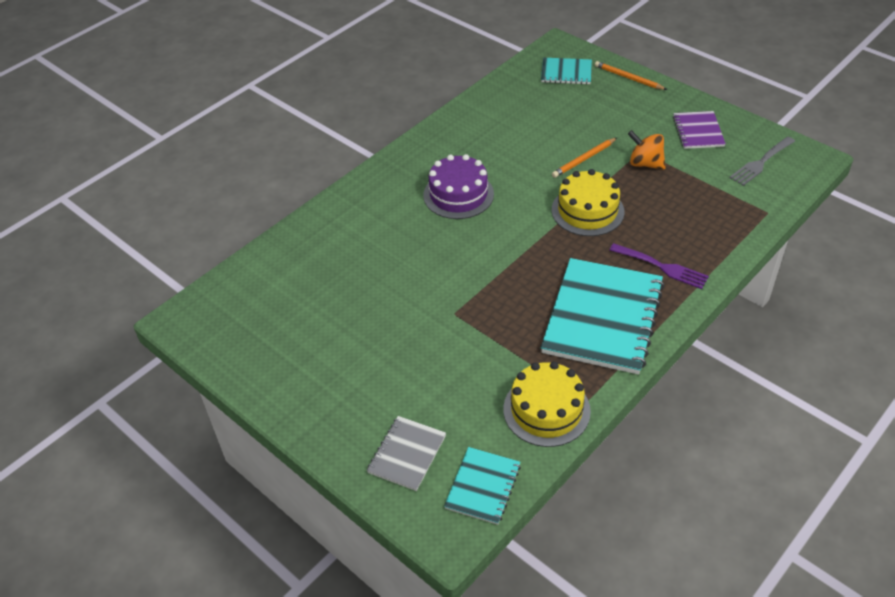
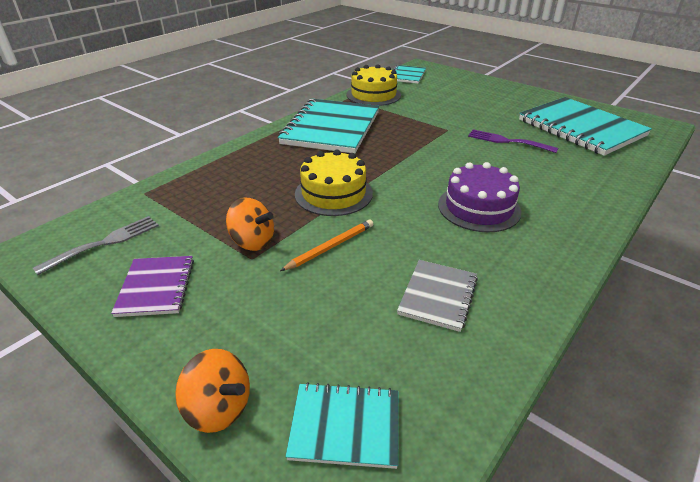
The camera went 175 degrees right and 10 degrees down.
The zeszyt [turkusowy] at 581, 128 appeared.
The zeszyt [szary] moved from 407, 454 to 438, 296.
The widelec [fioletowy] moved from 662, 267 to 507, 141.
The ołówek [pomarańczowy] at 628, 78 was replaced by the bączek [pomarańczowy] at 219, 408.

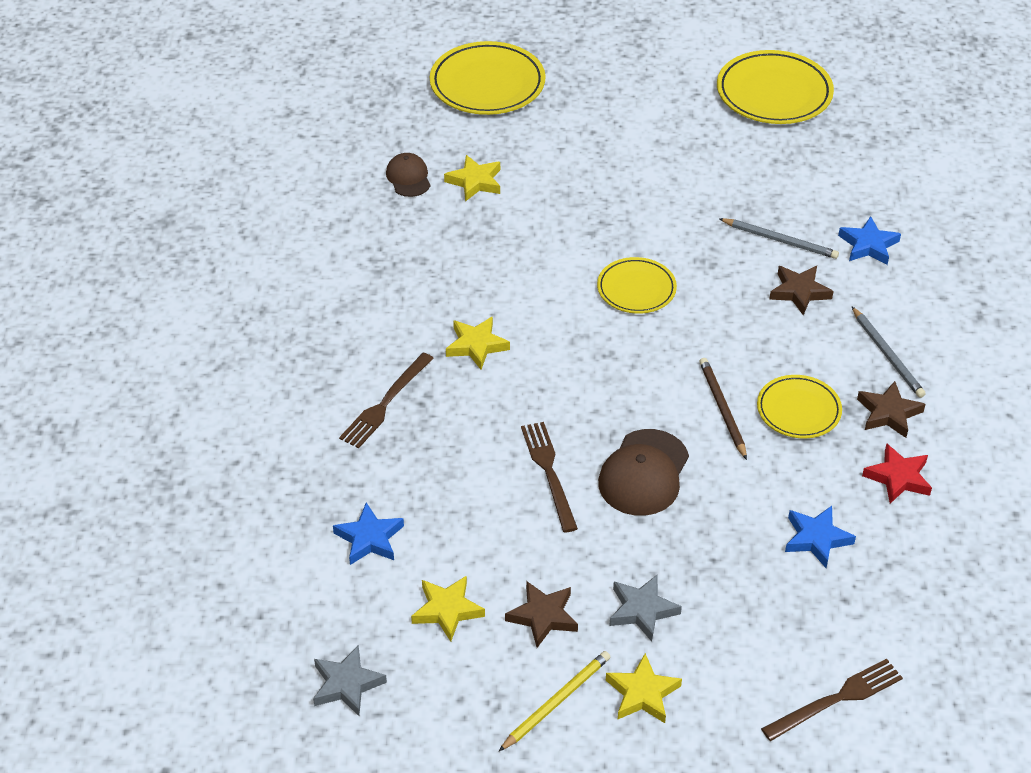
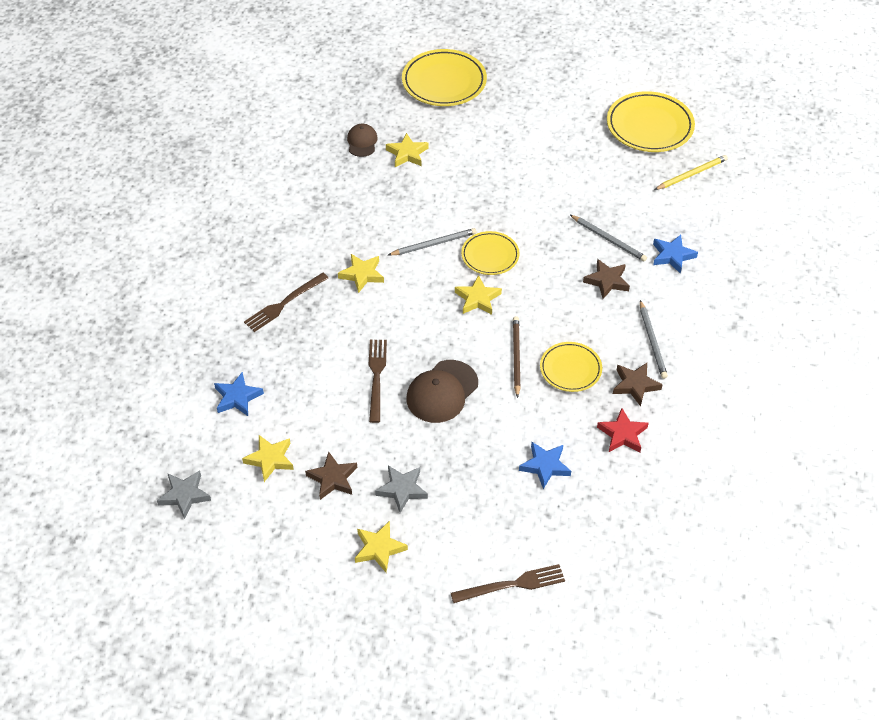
The camera went 15 degrees right and 5 degrees up.
The ołówek [szary] at 434, 244 appeared.
The gwiazda [żółty] at 477, 299 appeared.
The ołówek [żółty] moved from 556, 701 to 691, 174.

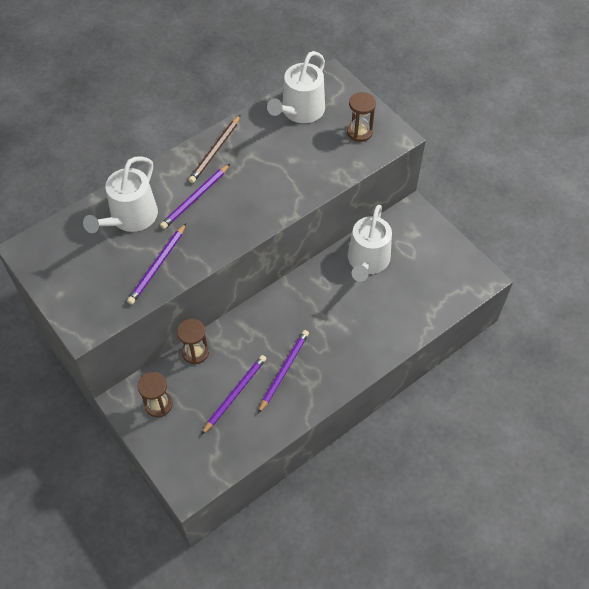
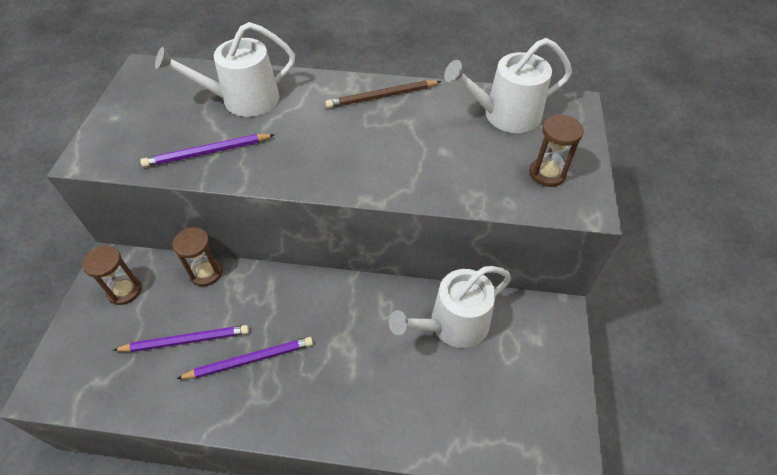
The camera went 45 degrees right and 5 degrees down.
The ołówek [fioletowy] at 195, 198 disappeared.

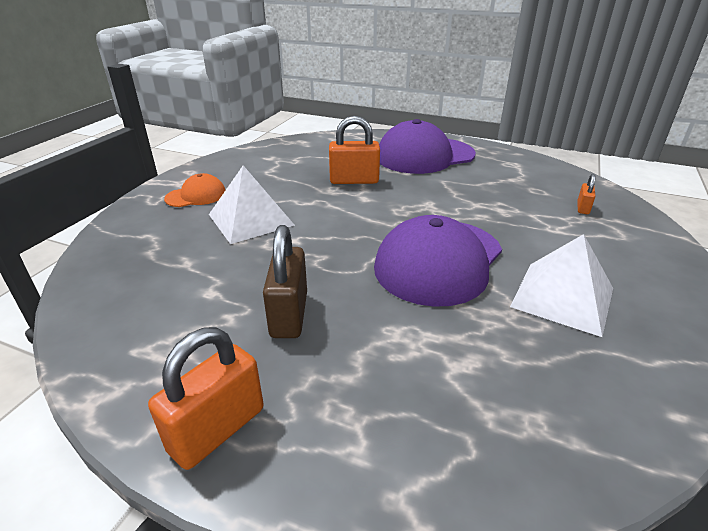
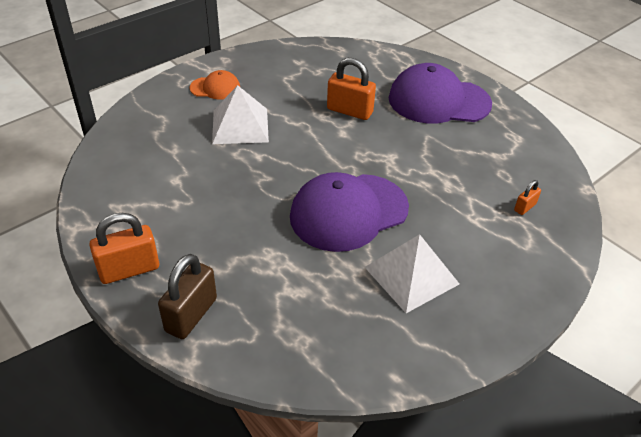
The camera went 25 degrees right and 10 degrees up.
The kłódka [brązowy] moved from 289, 314 to 191, 315.

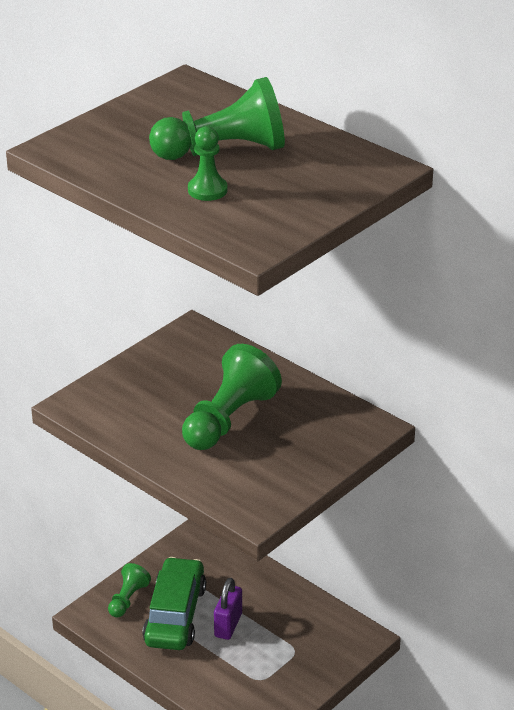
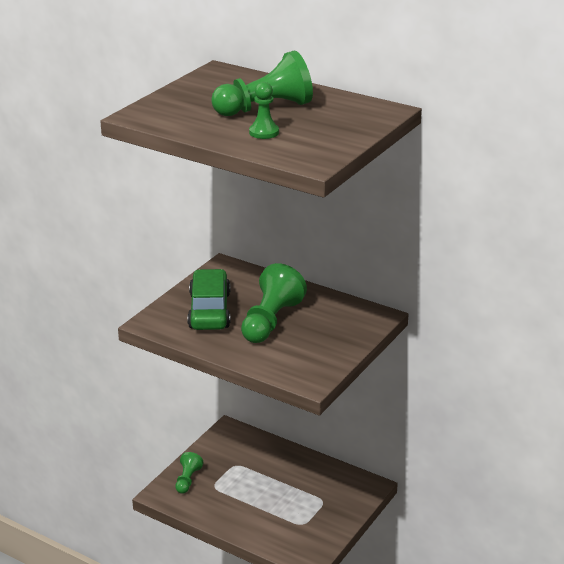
The camera went 10 degrees left and 5 degrees down.
The kłódka [fioletowy] at 228, 625 disappeared.
The samochód [zielony] moved from 175, 615 to 209, 310.

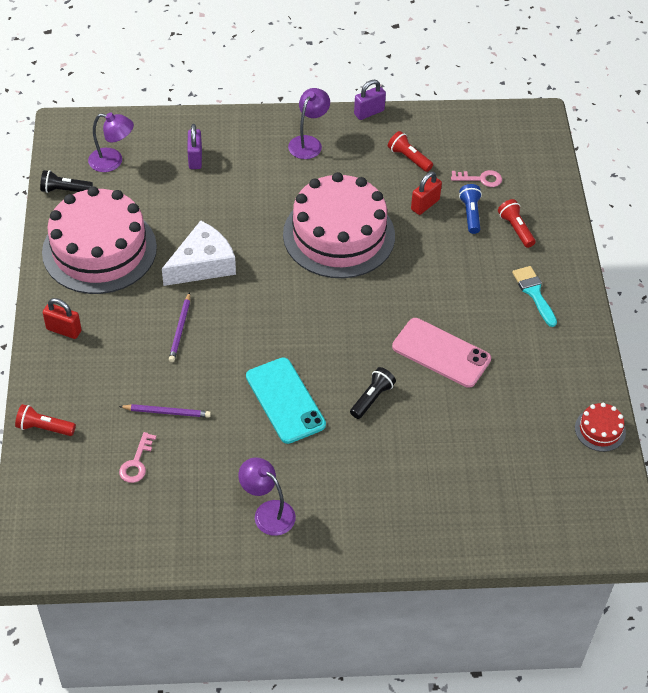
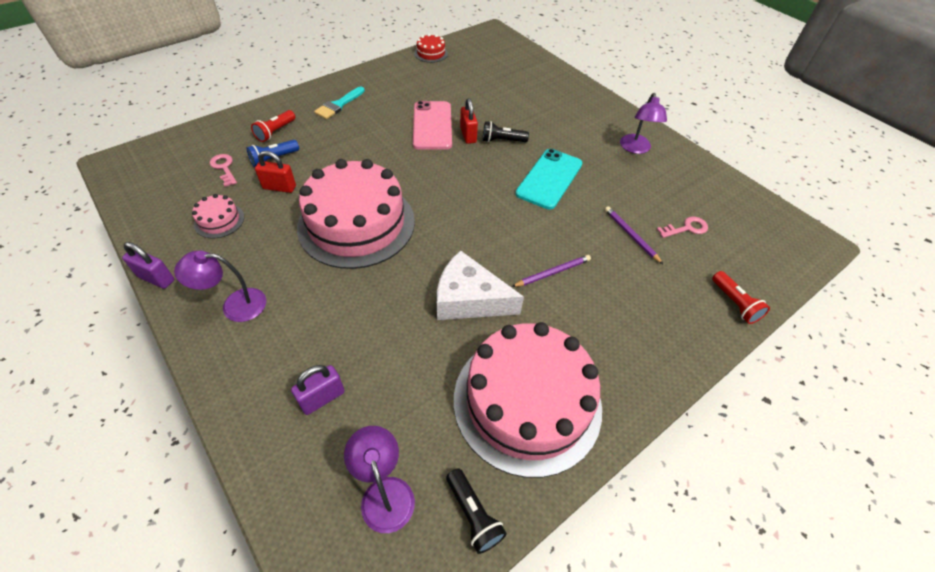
The camera went 125 degrees left and 0 degrees up.
The kłódka [czerwony] moved from 64, 330 to 468, 135.
The latarka [czerwony] at 409, 158 was replaced by the tort [różowy] at 219, 220.

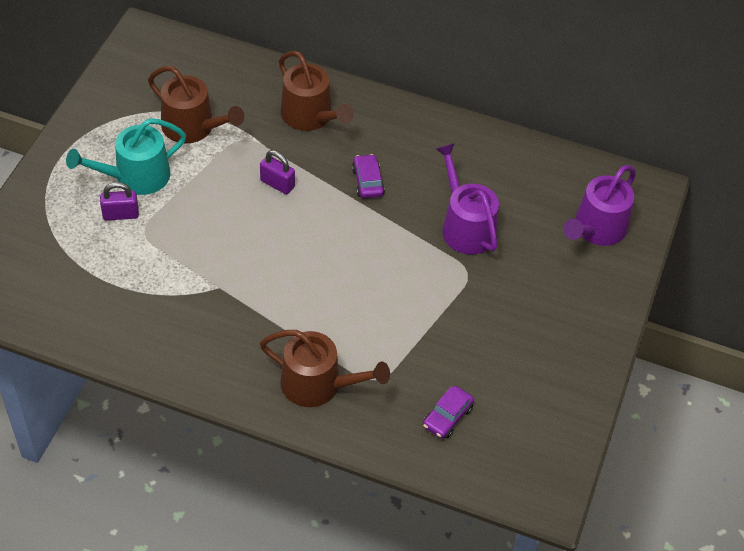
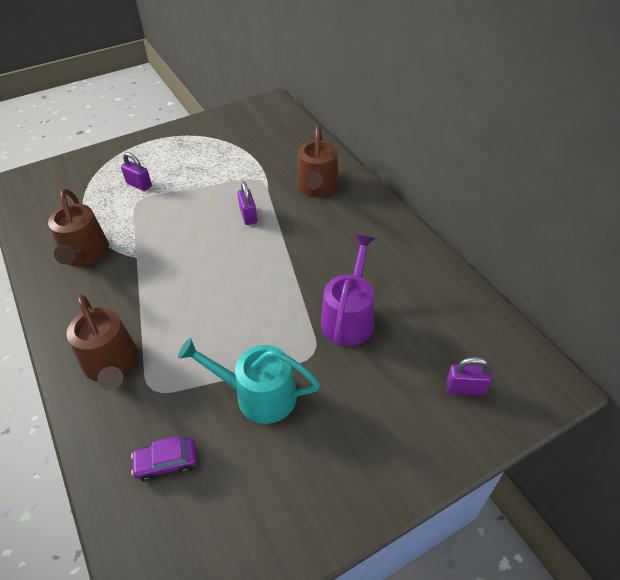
The camera went 45 degrees right and 5 degrees down.
The samochód [fioletowy] at 367, 181 disappeared.
The konewka [turkusowy] moved from 136, 177 to 258, 395.
The konewka [brązowy] moved from 193, 127 to 85, 254.
The konewka [fioletowy] at 596, 229 was replaced by the kłódka [fioletowy] at 465, 388.

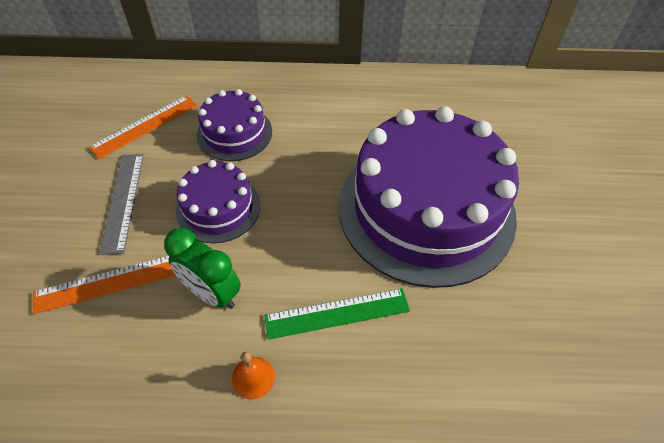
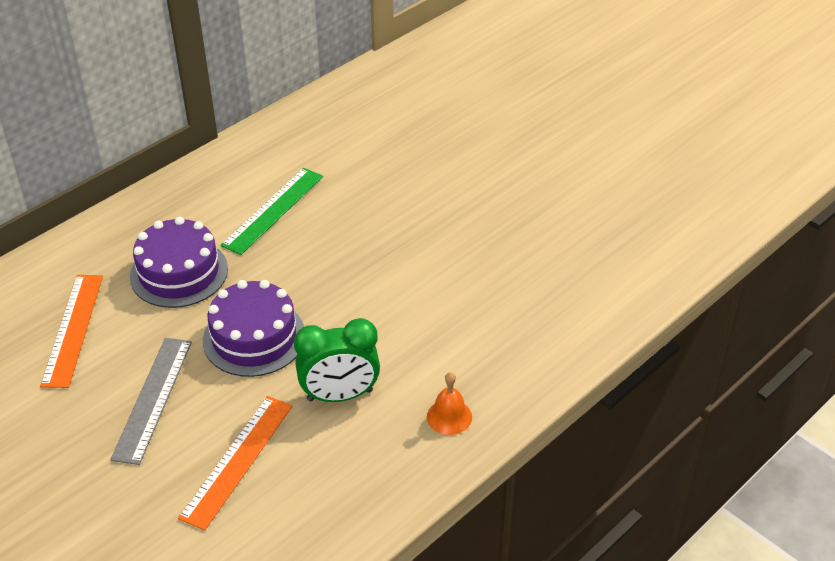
The camera went 45 degrees left and 10 degrees down.
The tort [fioletowy] at 426, 209 disappeared.
The linijka [zielony] moved from 337, 313 to 273, 210.
The linijka [szary] at 123, 201 turned 60 degrees clockwise.

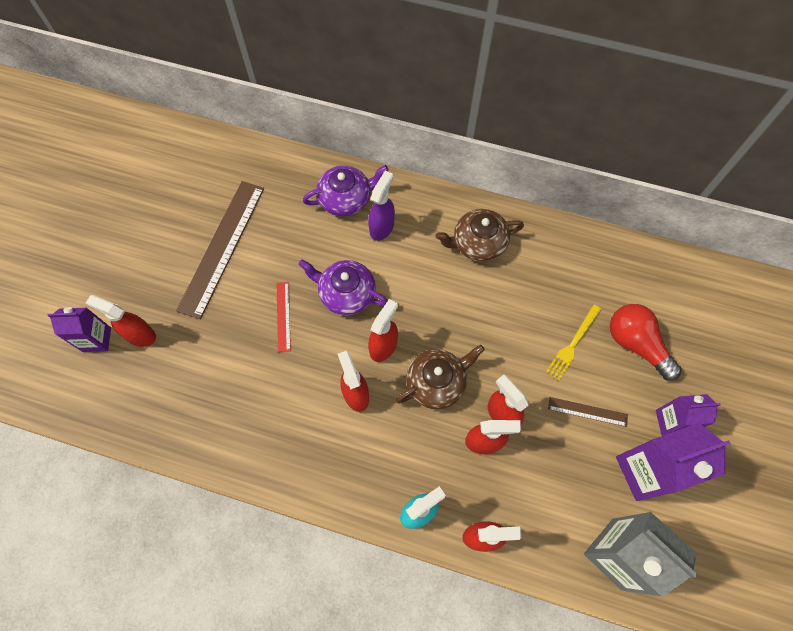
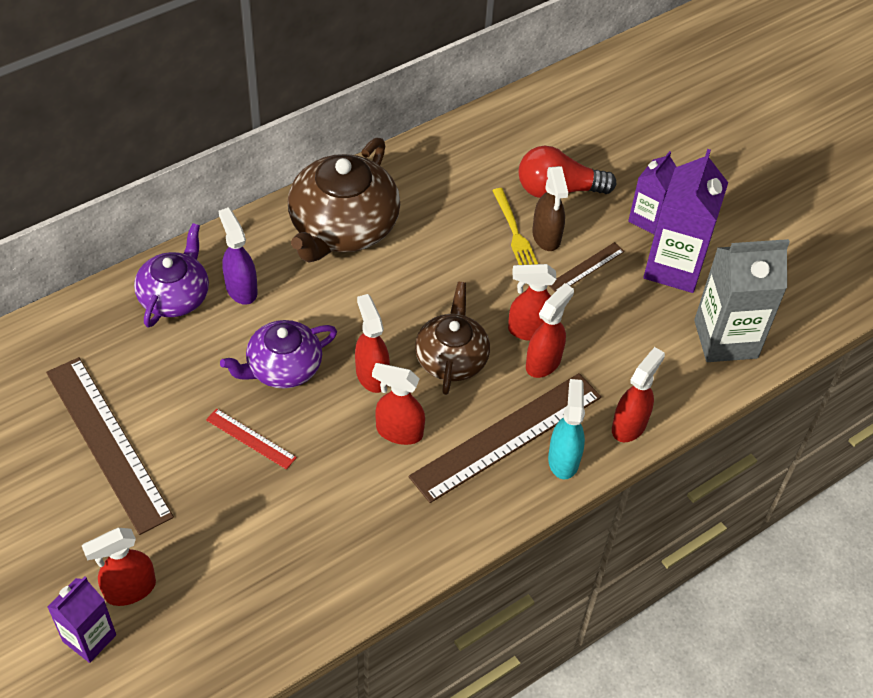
The camera went 55 degrees left and 15 degrees down.
The linijka [brązowy] at 507, 436 appeared.
The spryskiwacz [brązowy] at 546, 237 appeared.
The imbryk [brązowy] at 478, 243 changed to 1.59 times the size.

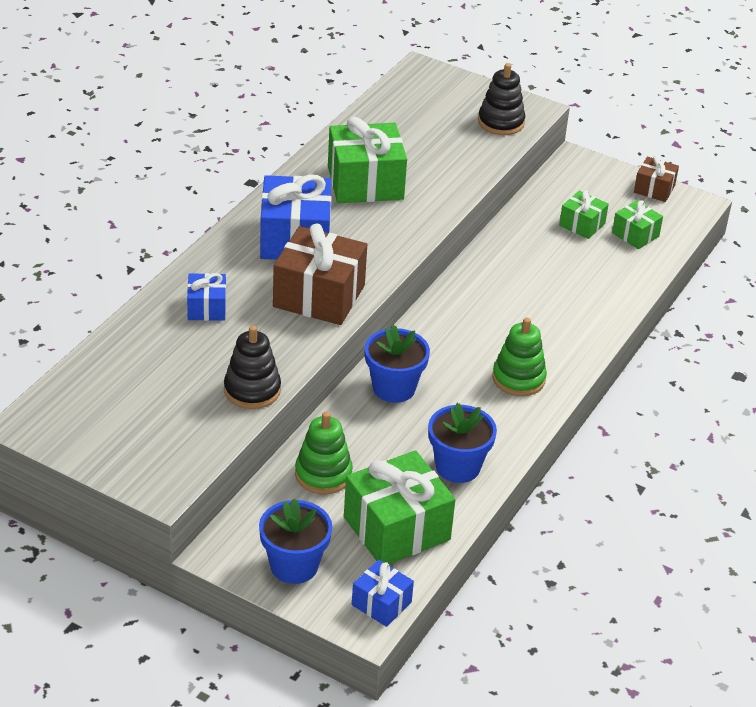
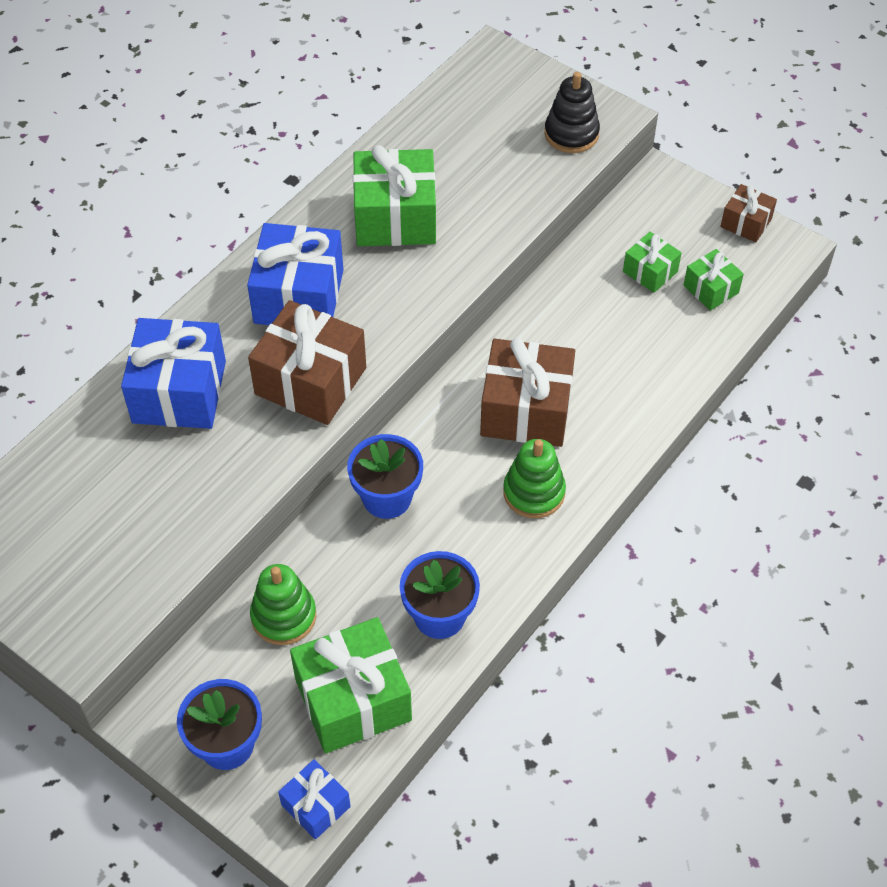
The camera went 10 degrees right and 15 degrees up.
The zabawka nakładanka [czarny] at 252, 390 disappeared.
The prezent [brązowy] at 526, 410 appeared.
The prezent [niebieski] at 206, 308 changed to 1.90 times the size.

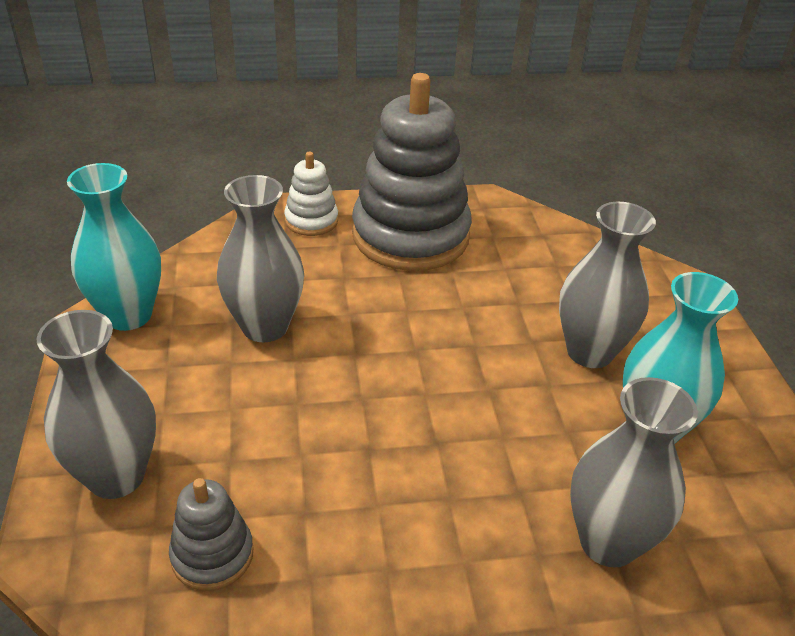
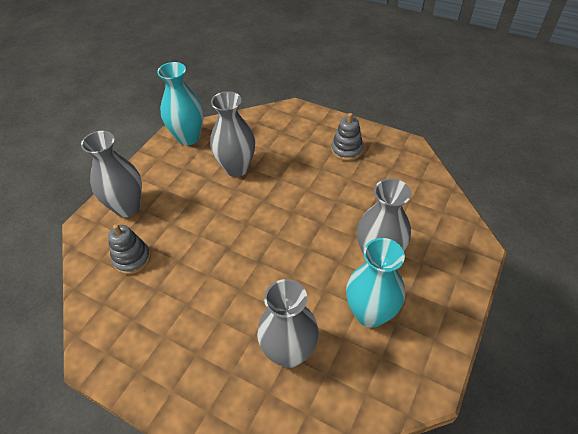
The camera went 40 degrees right and 10 degrees up.
The zabawka nakładanka [biały] at 311, 221 disappeared.
The zabawka nakładanka [szary] at 410, 236 changed to 0.46 times the size.

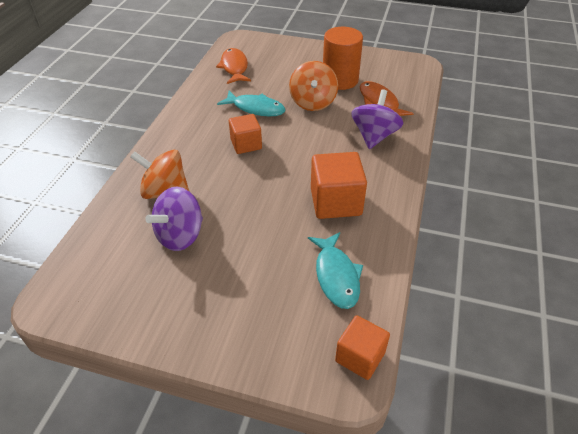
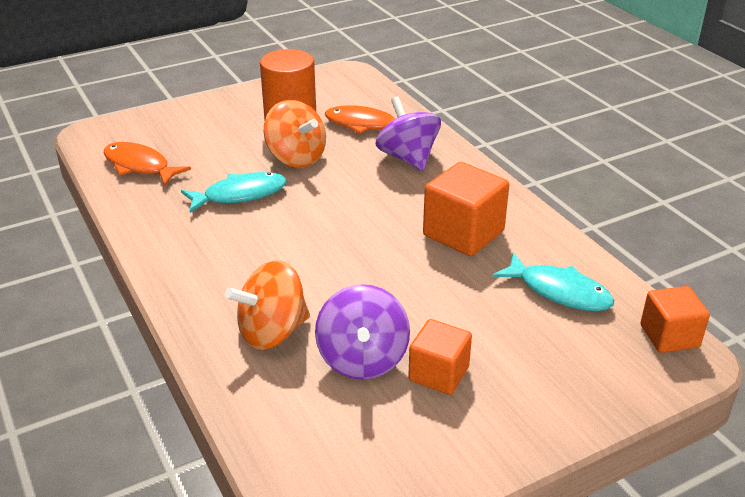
The camera went 45 degrees left and 10 degrees down.
The sześcian [pomarańczowy] moved from 246, 144 to 438, 374.

